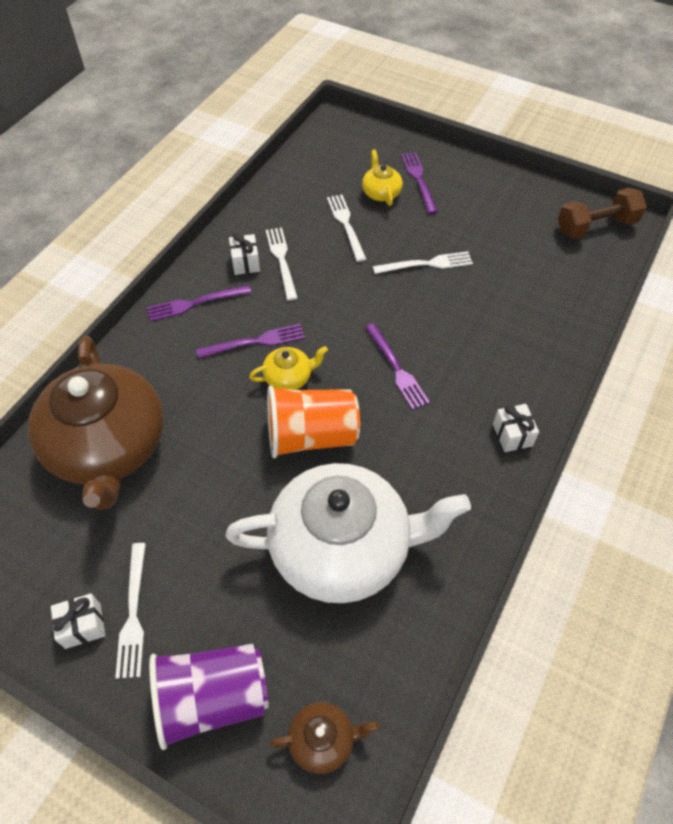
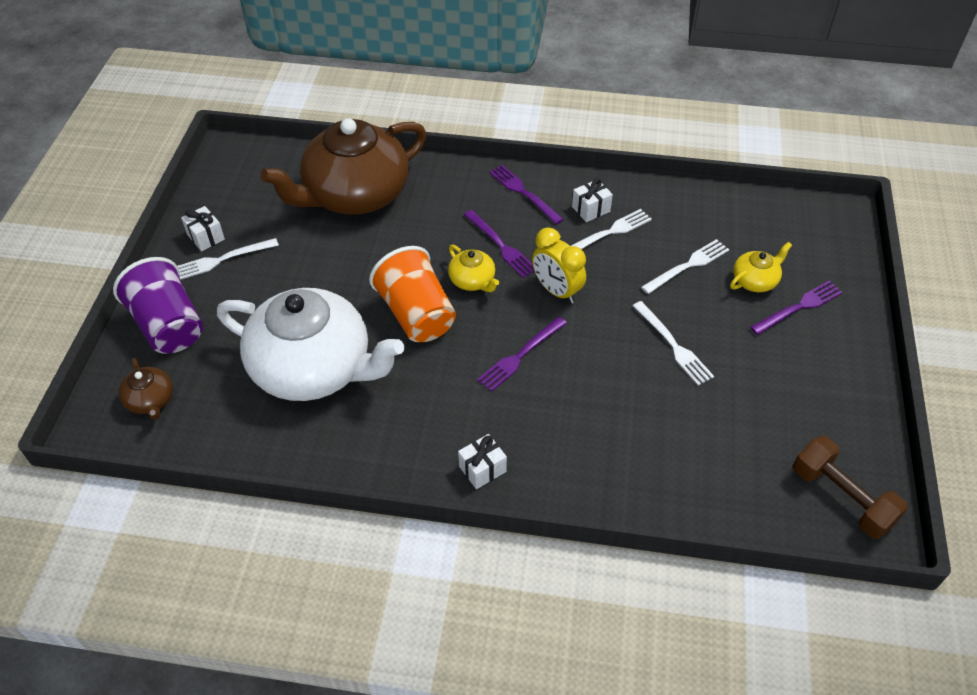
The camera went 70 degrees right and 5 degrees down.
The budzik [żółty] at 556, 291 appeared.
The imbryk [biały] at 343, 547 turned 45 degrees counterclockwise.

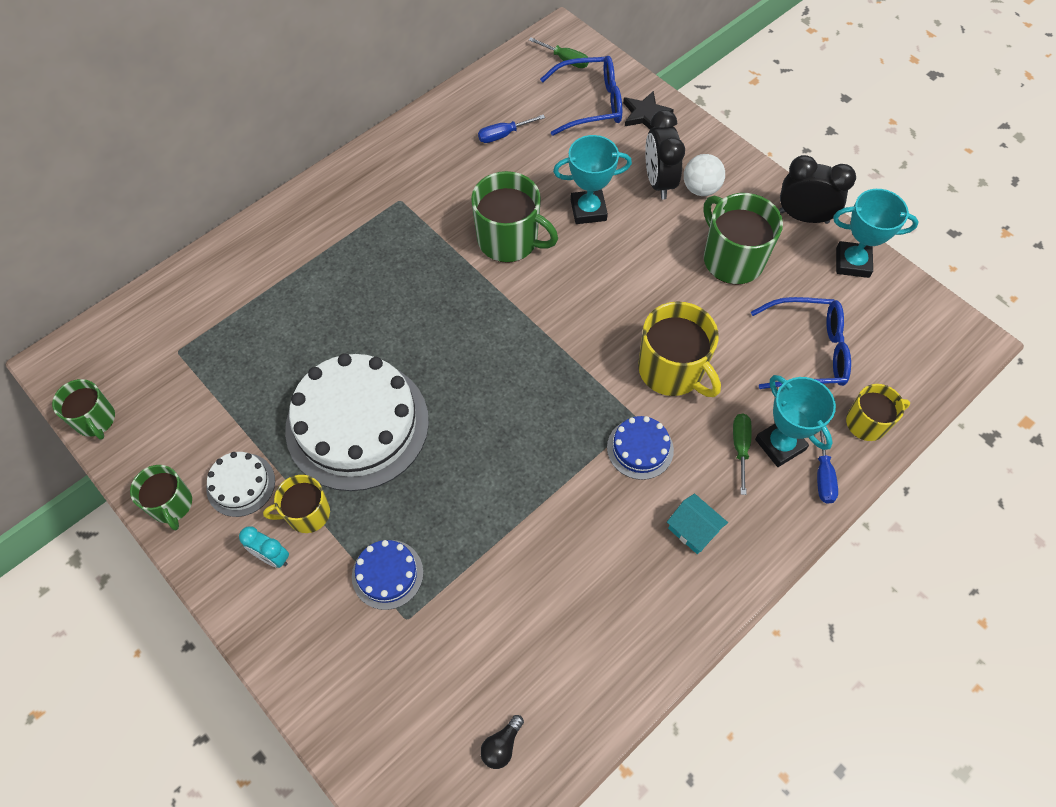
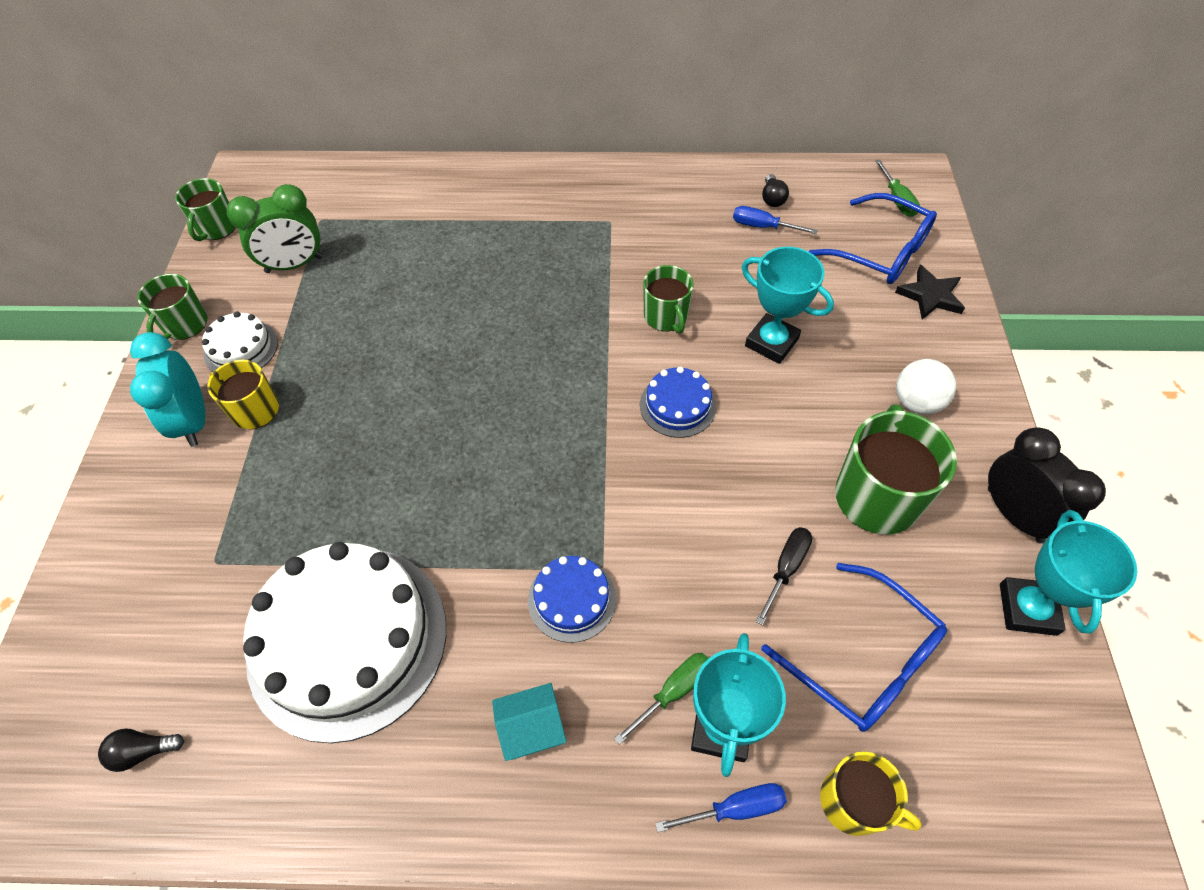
The camera went 45 degrees right and 5 degrees down.
The kubek [żółty] at 672, 370 disappeared.
The budzik [czarny] at 658, 182 disappeared.
The budzik [zielony] at 294, 265 appeared.
The śrubokręt [czarny] at 786, 569 appeared.
The żarówka [czarny] at 772, 198 appeared.
The tort [biały] moved from 357, 424 to 347, 640.
The tort [niebieski] moved from 387, 574 to 677, 405.
The domek [turkusowy] at 693, 530 turned 75 degrees clockwise.
The śrubokręt [niebieski] at 823, 474 turned 150 degrees counterclockwise.
The puchar [turkusowy] at 852, 262 turned 45 degrees clockwise.
The budzik [turkusowy] at 272, 557 changed to 1.68 times the size.
The kubek [zielony] at 509, 240 changed to 0.61 times the size.

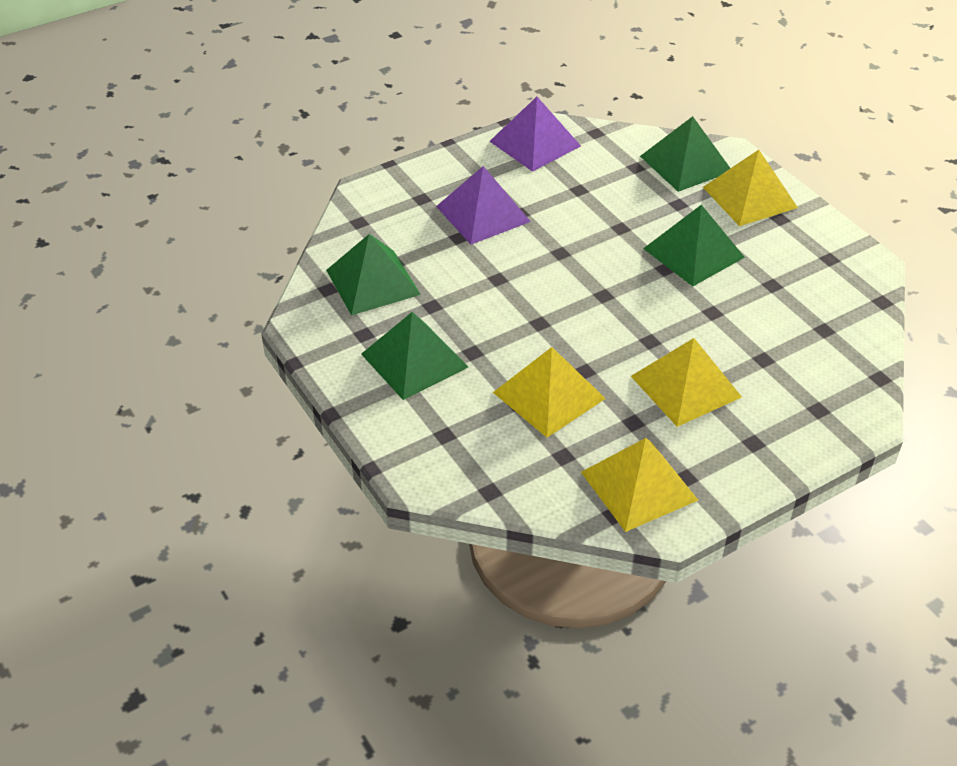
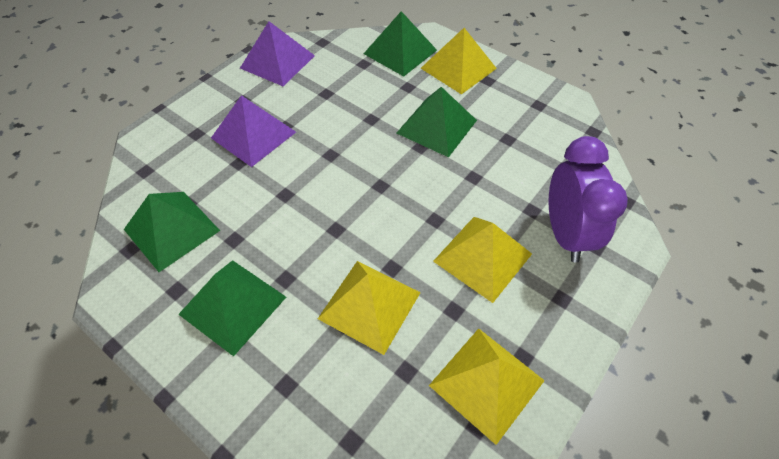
The camera went 20 degrees left and 10 degrees up.
The budzik [fioletowy] at 565, 234 appeared.

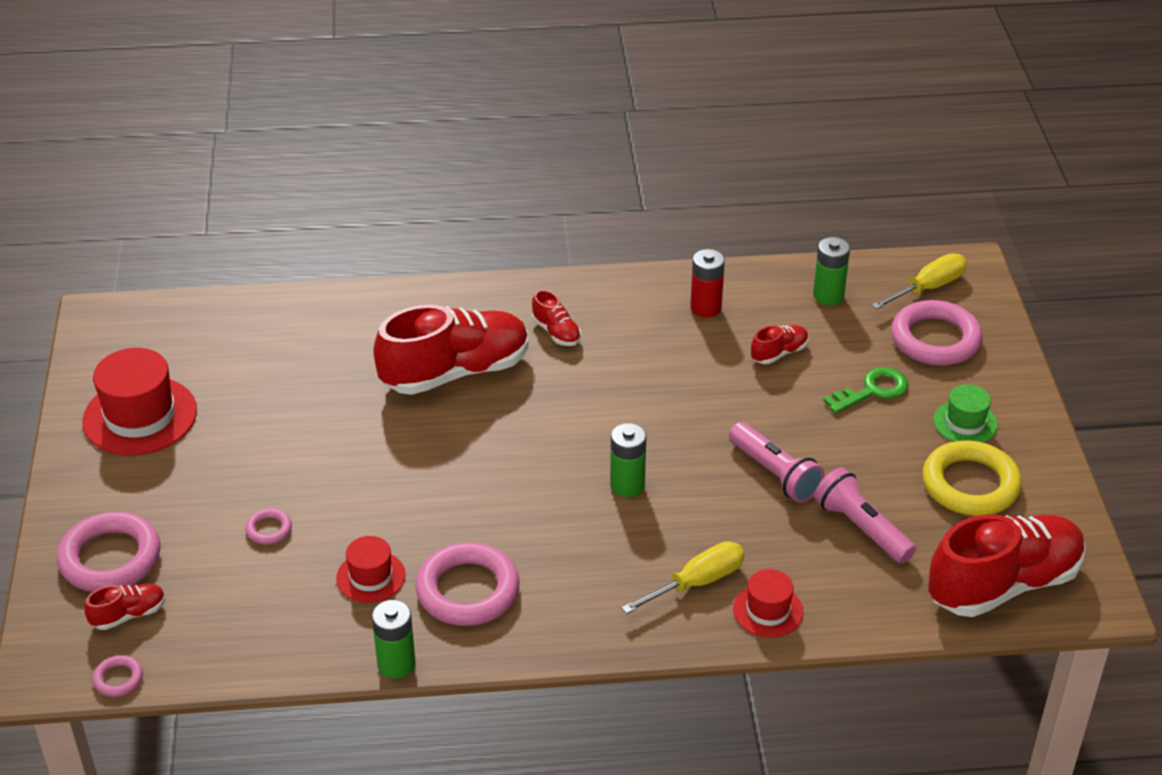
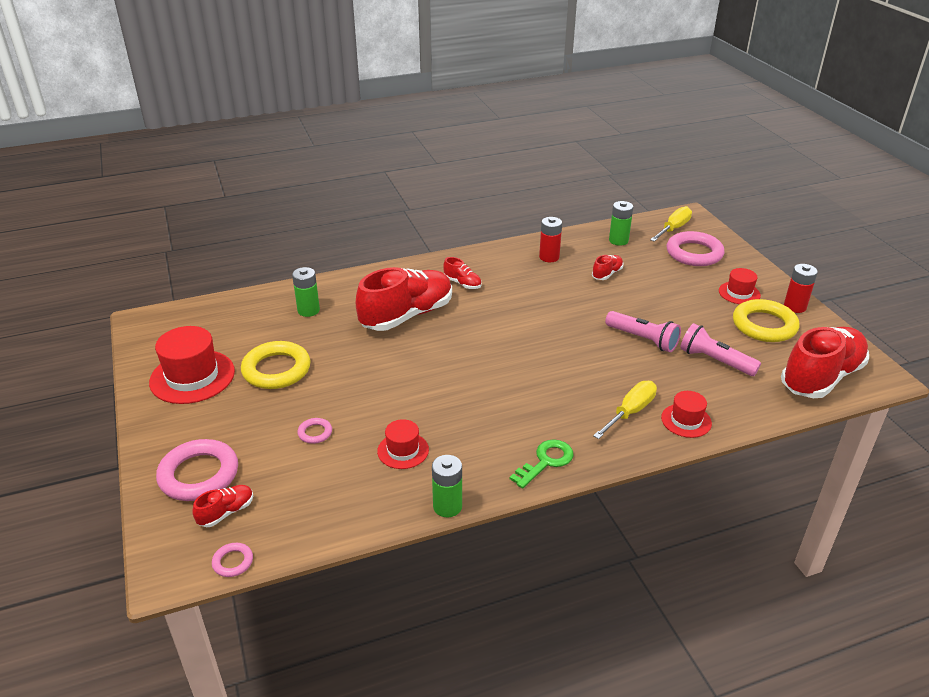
The camera went 15 degrees left and 5 degrees down.
The pierścień [różowy] at 468, 590 disappeared.
The pierścień [żółty] at 276, 370 appeared.
The bateria [czerwony] at 794, 307 appeared.
The bateria [zielony] moved from 627, 485 to 308, 310.
The klucz [zielony] moved from 872, 390 to 546, 461.
The kapelusz [zielony] at 965, 422 became the kapelusz [czerwony] at 739, 293.

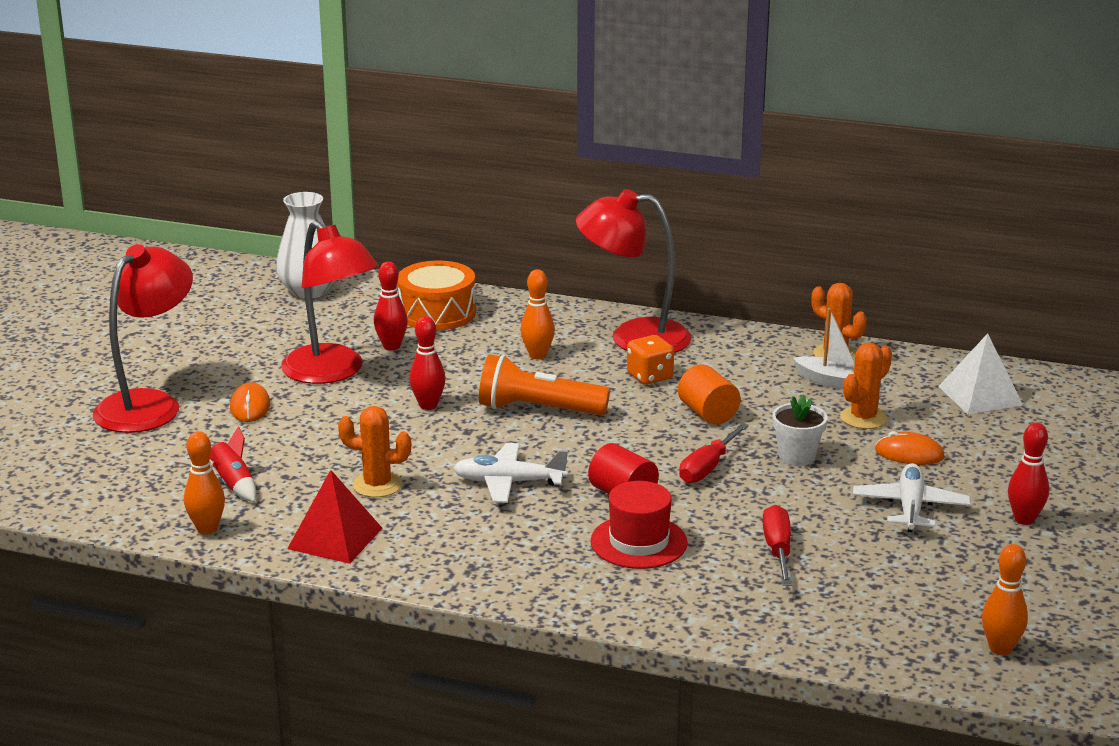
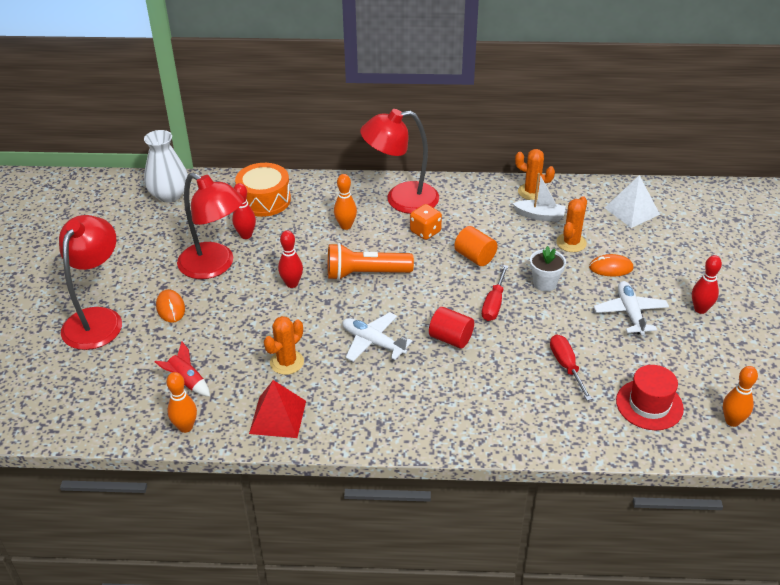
The camera went 15 degrees left and 15 degrees up.
The kapelusz [czerwony] moved from 638, 542 to 649, 404.
The kaktus [pomarańczowy] at 377, 485 turned 45 degrees counterclockwise.
The samolot [biały] at 508, 482 turned 45 degrees clockwise.

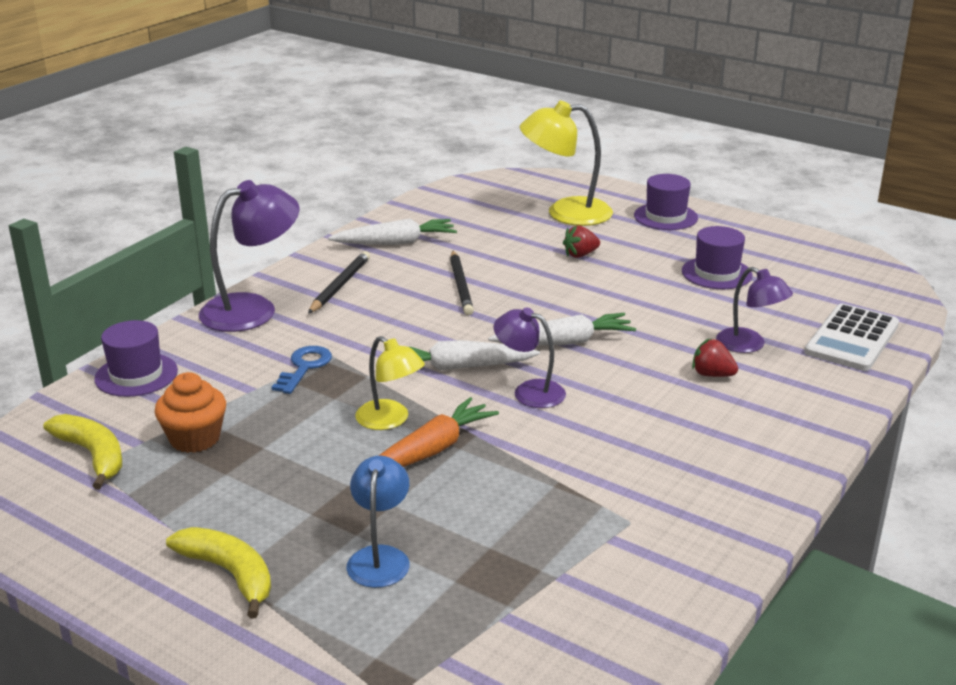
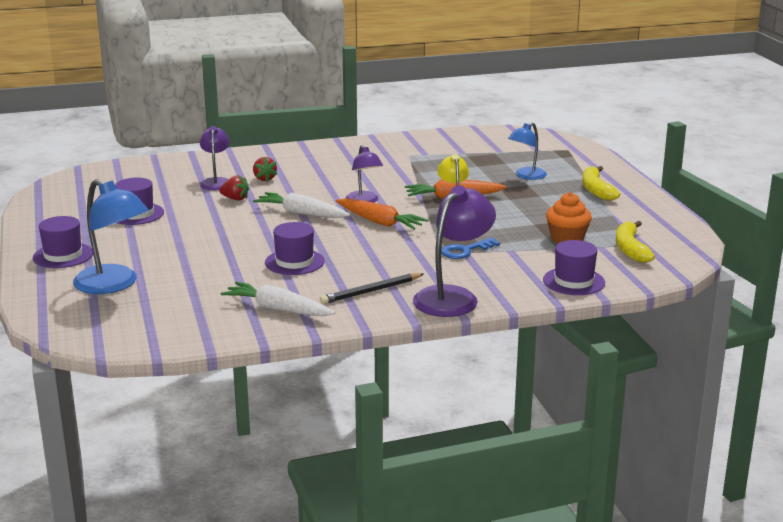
The camera went 140 degrees left and 5 degrees down.
The kalkulator [biały] at 852, 339 disappeared.
The truskawka [czerwony] moved from 580, 255 to 235, 199.
The ołówek [czarny] at 461, 285 was replaced by the kapelusz [fioletowy] at 294, 262.
The marchewka [biały] at 459, 367 became the marchewka [pomarańczowy] at 379, 222.
The lampka [żółty] at 565, 213 became the lampka [niebieski] at 114, 285.
The lampka [fioletowy] at 253, 309 turned 120 degrees clockwise.

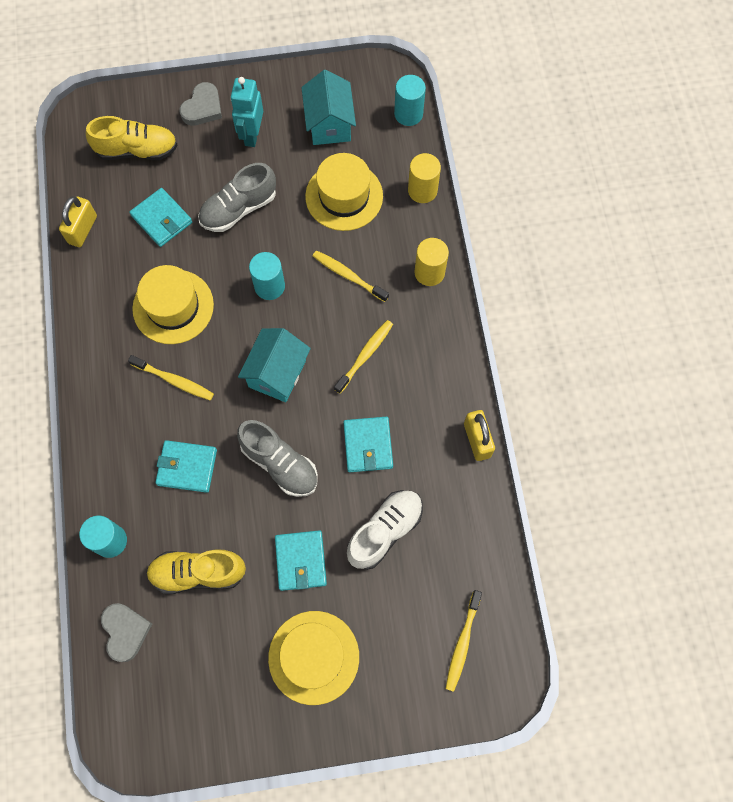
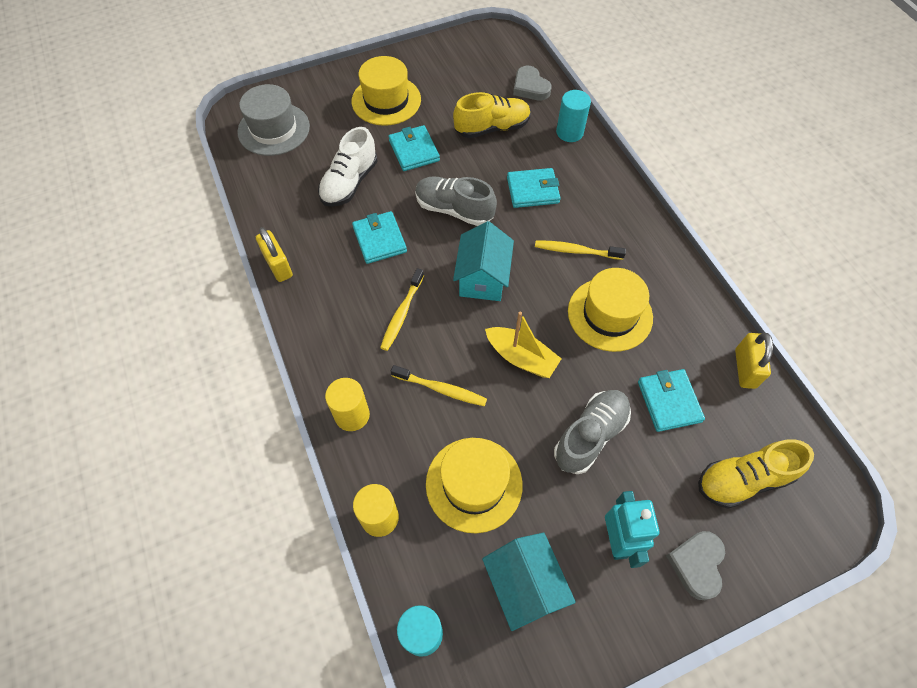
The camera went 165 degrees right and 10 degrees down.
The walec [turkusowy] at 269, 286 was replaced by the łódka [żółty] at 521, 357.
The szczoteczka do zębów [żółty] at 462, 643 was replaced by the kapelusz [szary] at 274, 129.
The portfel [turkusowy] at 162, 219 turned 45 degrees clockwise.

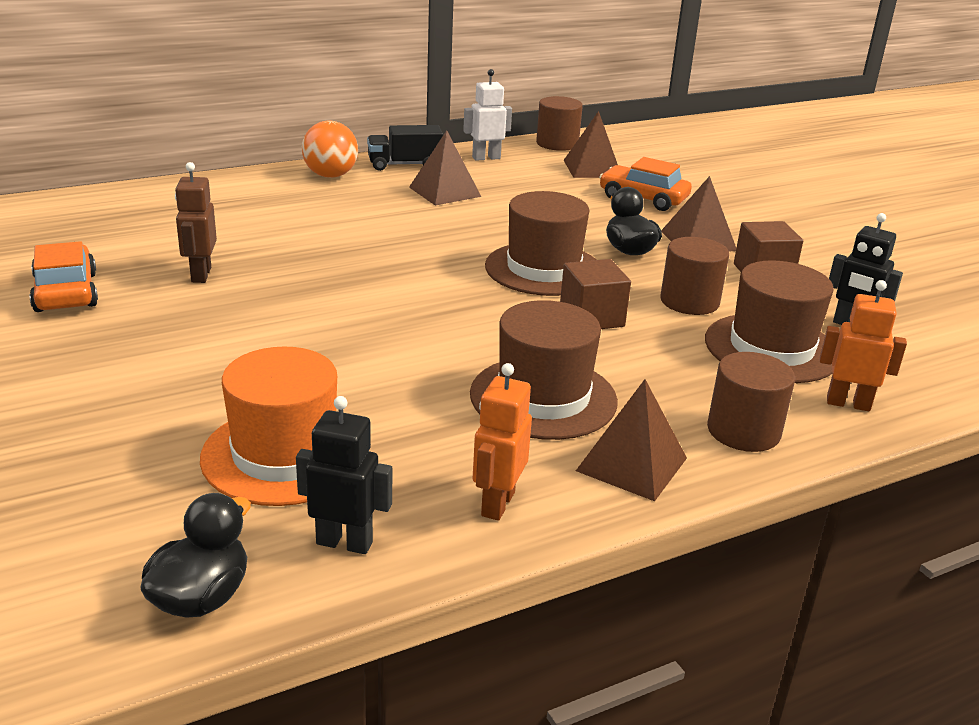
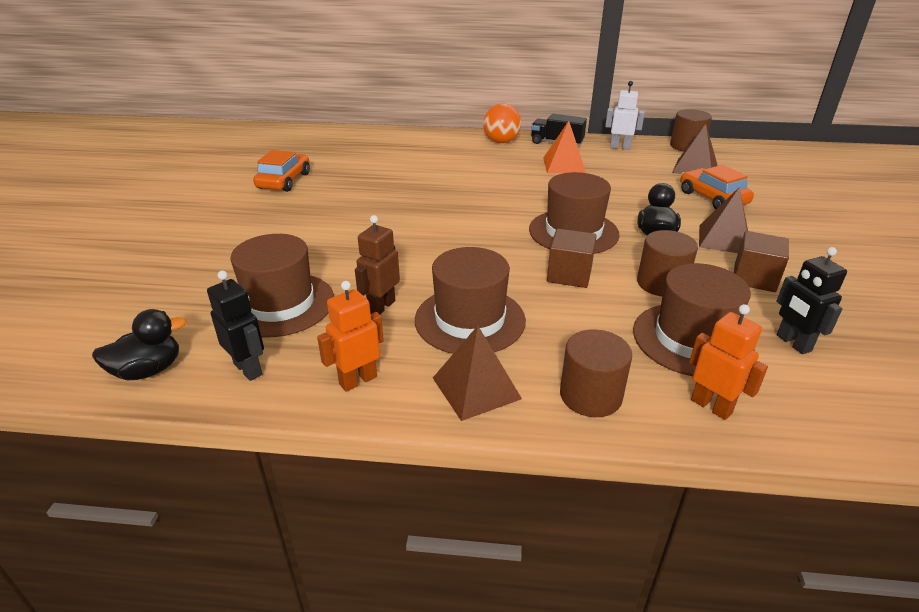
The camera went 35 degrees right and 5 degrees up.
The robot [brązowy] moved from 200, 275 to 381, 307.
The kapelusz [pomarańczowy] at 284, 454 became the kapelusz [brązowy] at 280, 304.
The piramida [brązowy] at 444, 191 became the piramida [pomarańczowy] at 564, 165.

